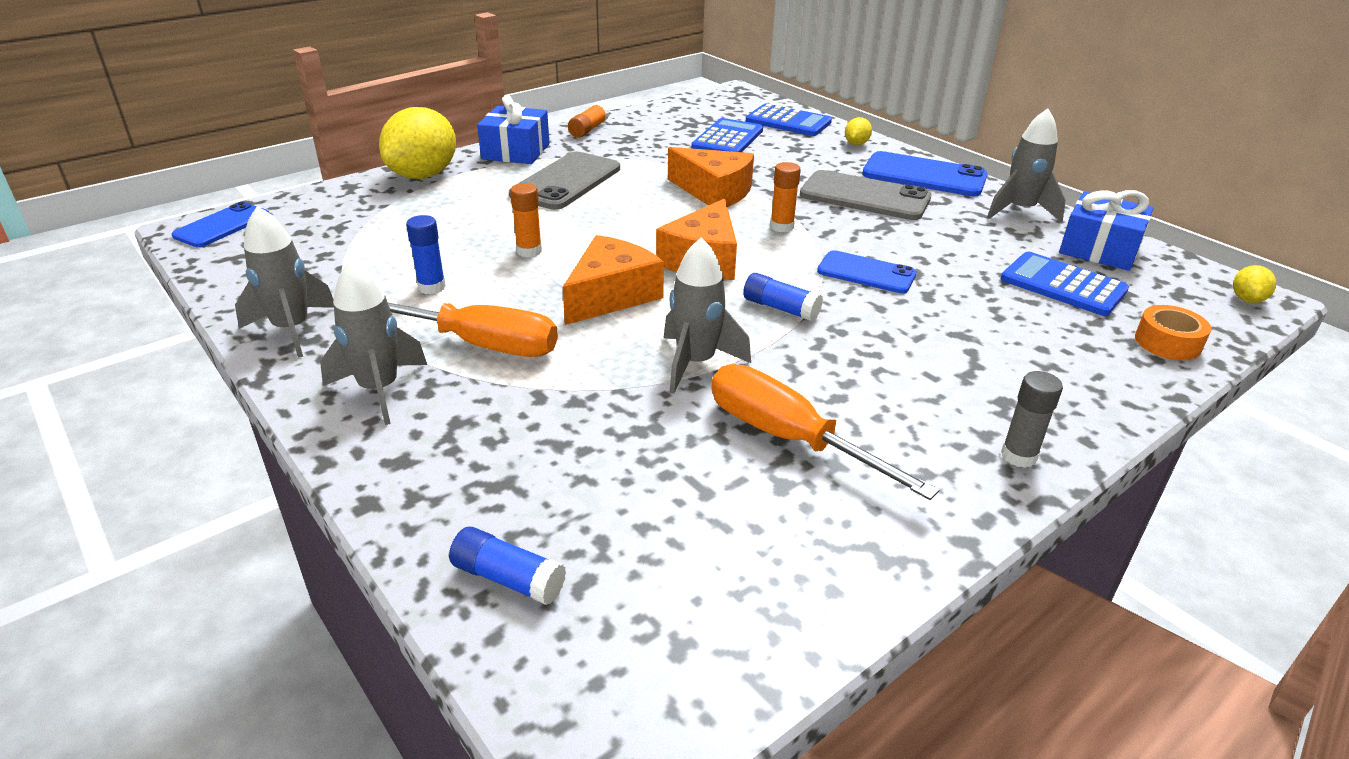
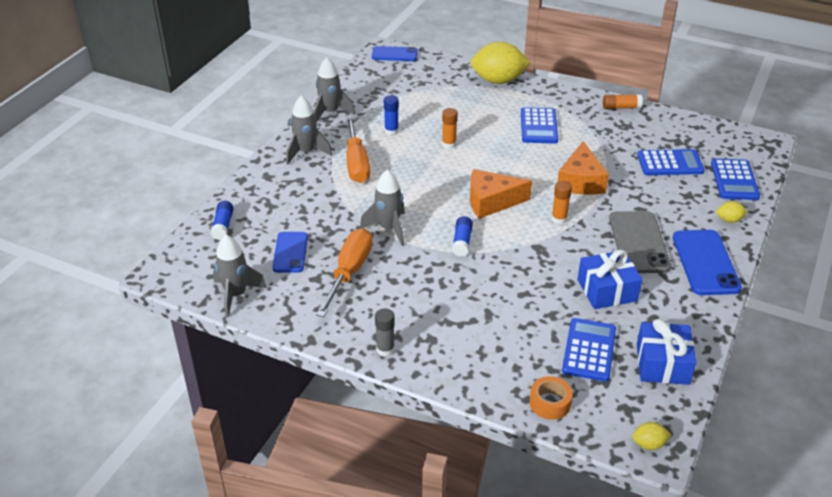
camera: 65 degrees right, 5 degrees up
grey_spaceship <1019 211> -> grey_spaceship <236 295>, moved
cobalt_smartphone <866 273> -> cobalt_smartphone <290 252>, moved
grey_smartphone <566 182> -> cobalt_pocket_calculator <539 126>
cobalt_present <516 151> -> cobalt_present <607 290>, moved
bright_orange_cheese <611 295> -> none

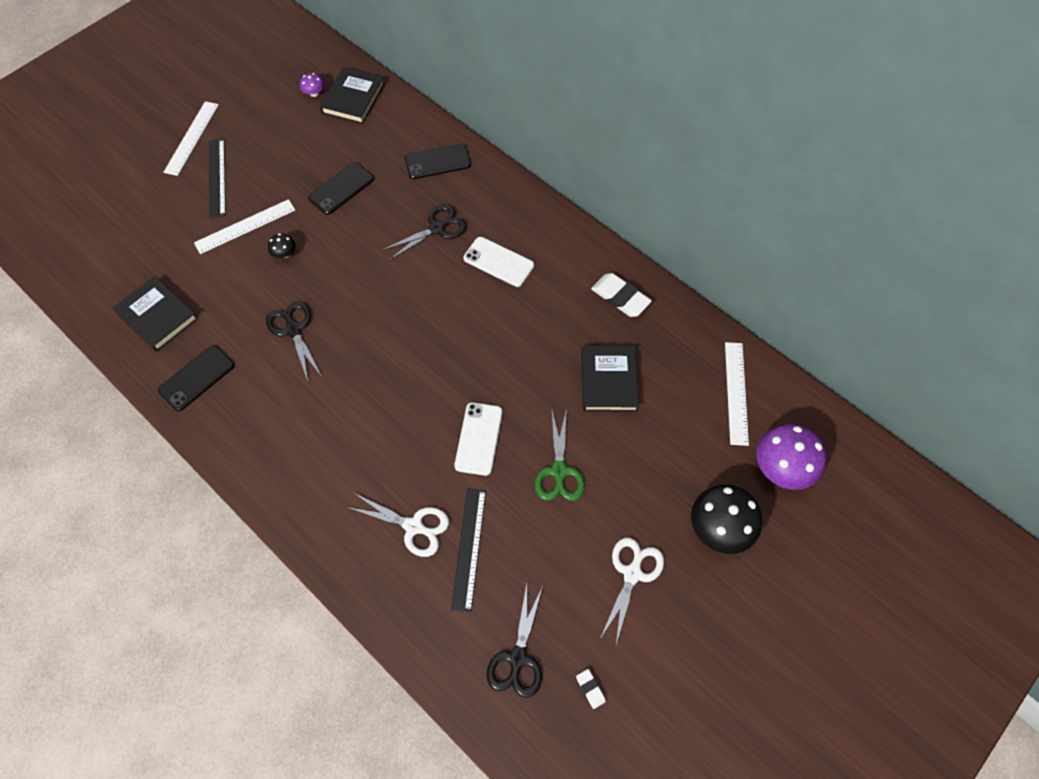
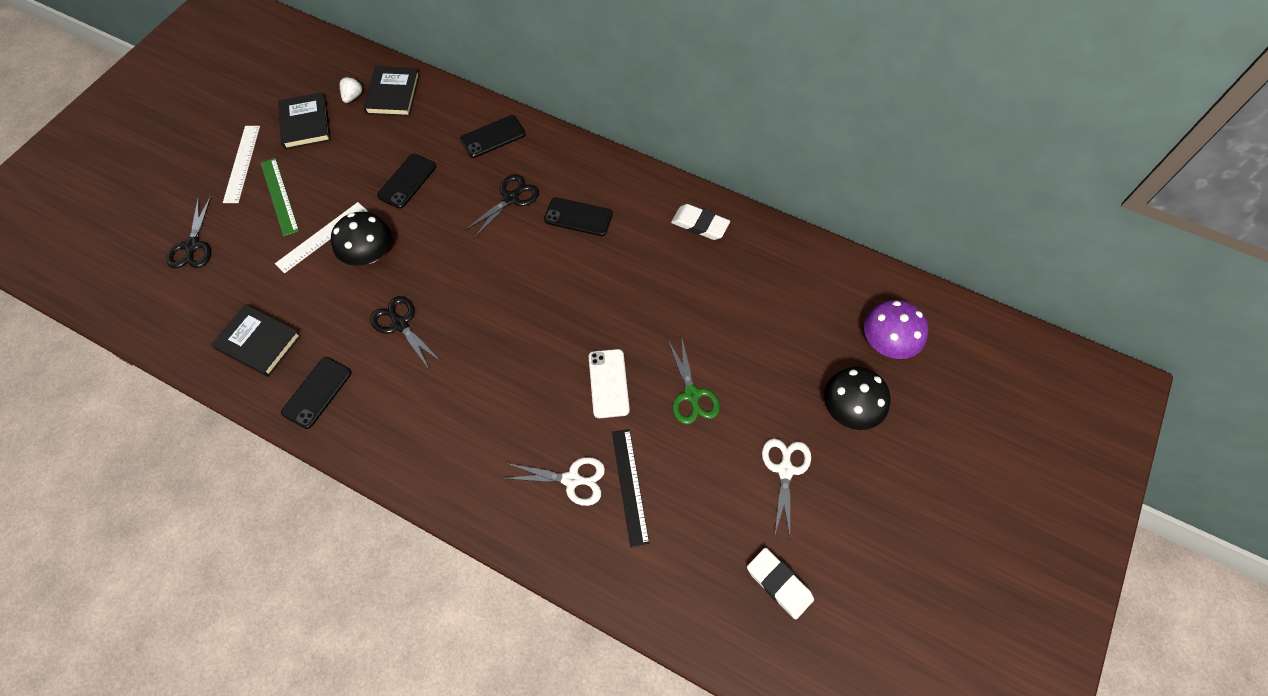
camera: 15 degrees left, 0 degrees up
ebony_shears <518 658> -> ebony_shears <193 245>, moved
ebony_straightedge <217 177> -> leaf-green_straightedge <279 196>
ebony_hardcover <608 380> -> ebony_hardcover <306 124>, moved
ebony_toadstool <284 253> -> ebony_toadstool <369 254>, x2.14
royal_purple_toadstool <314 93> -> white_toy_strawberry <353 96>
white_smartphone <498 262> -> ebony_smartphone <578 217>
white_eraser <590 689> -> white_eraser <779 584>, x2.05
white_straightedge <736 392> -> none

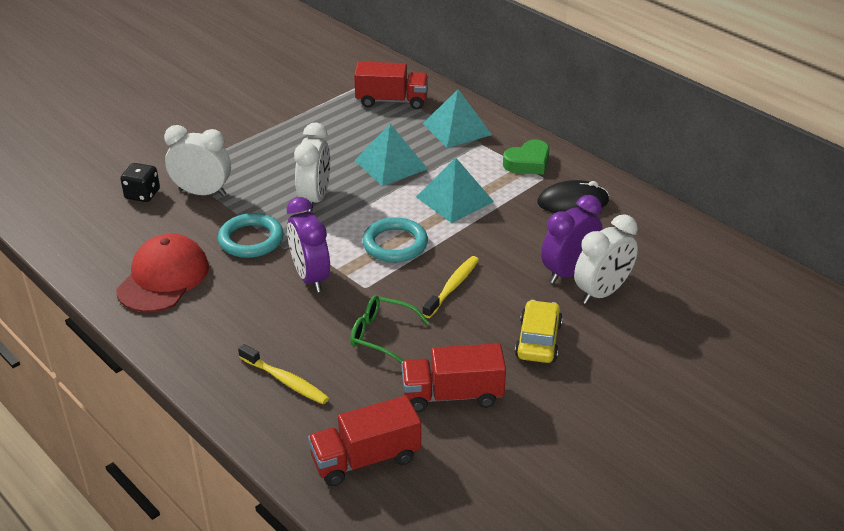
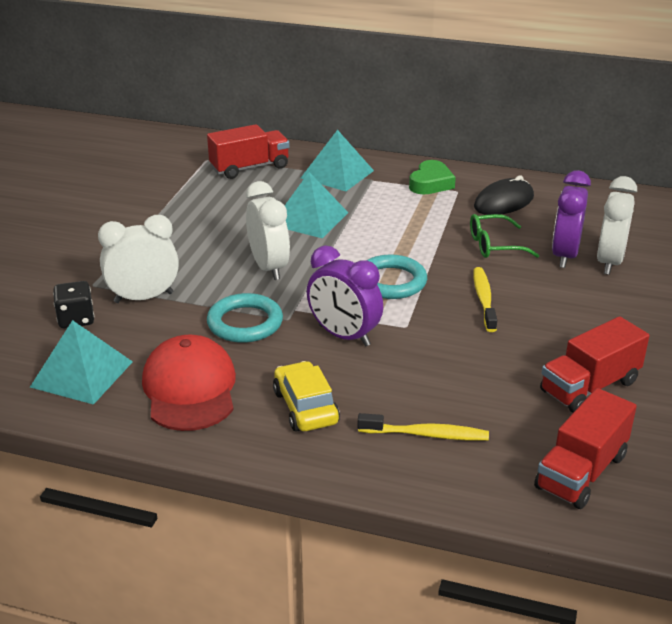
camera: 30 degrees left, 5 degrees down
aqua_solid_pyramid <455 199> -> aqua_solid_pyramid <82 374>, moved
yellow_car <538 340> -> yellow_car <305 407>, moved
leaf-green_spectacles <381 335> -> leaf-green_spectacles <494 245>, moved

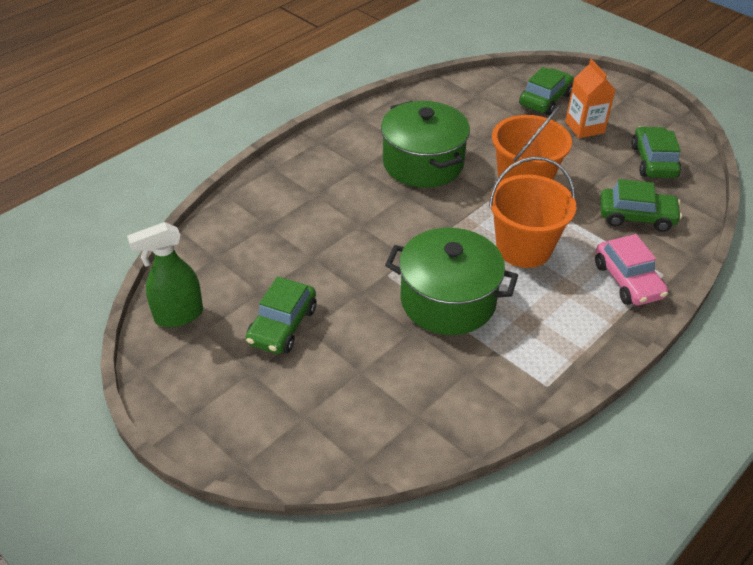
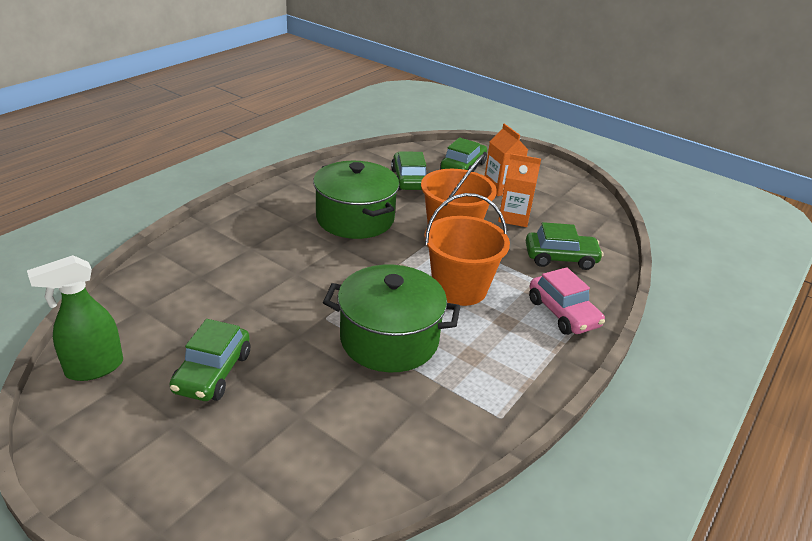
camera: 10 degrees left, 10 degrees down
leaf-green_car <653 161> -> leaf-green_car <409 180>, moved
none -> bright_orange_juice_carton <514 217>

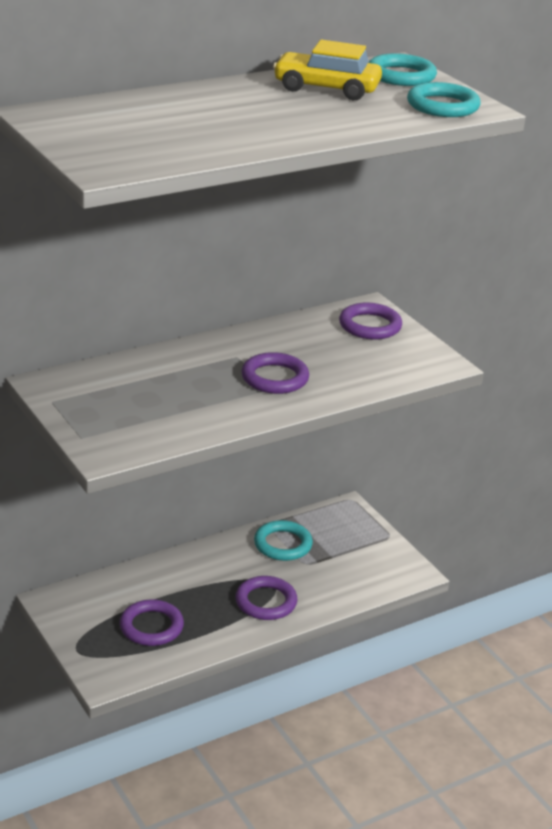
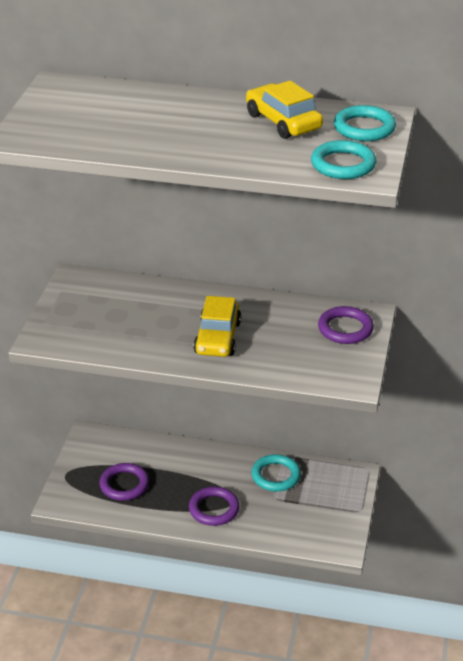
camera: 45 degrees right, 5 degrees up
royal_purple_hoop <275 378> -> yellow_car <217 338>

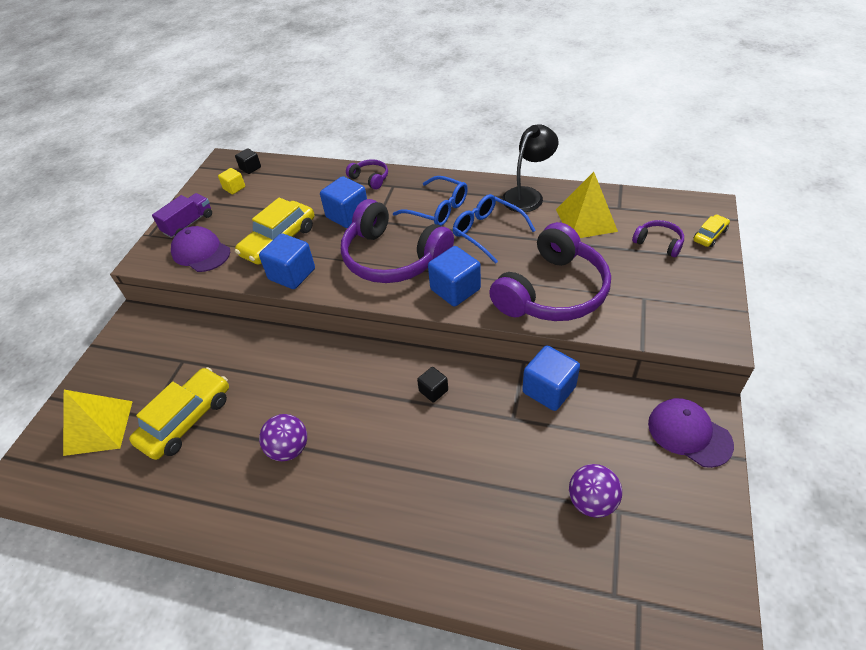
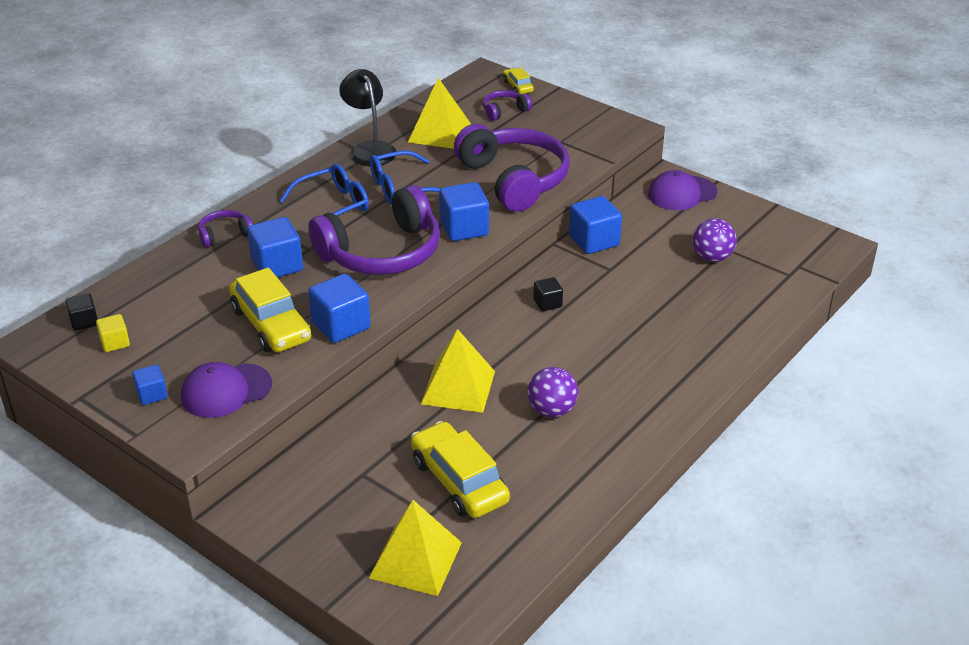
camera: 70 degrees left, 10 degrees down
royal_purple_lorry <188 224> -> cobalt_block <152 394>
none -> yellow_solid_pyramid <458 387>

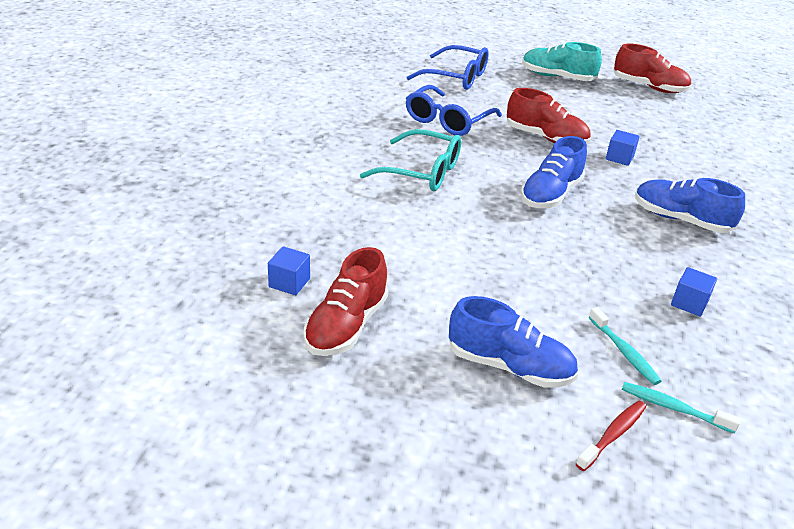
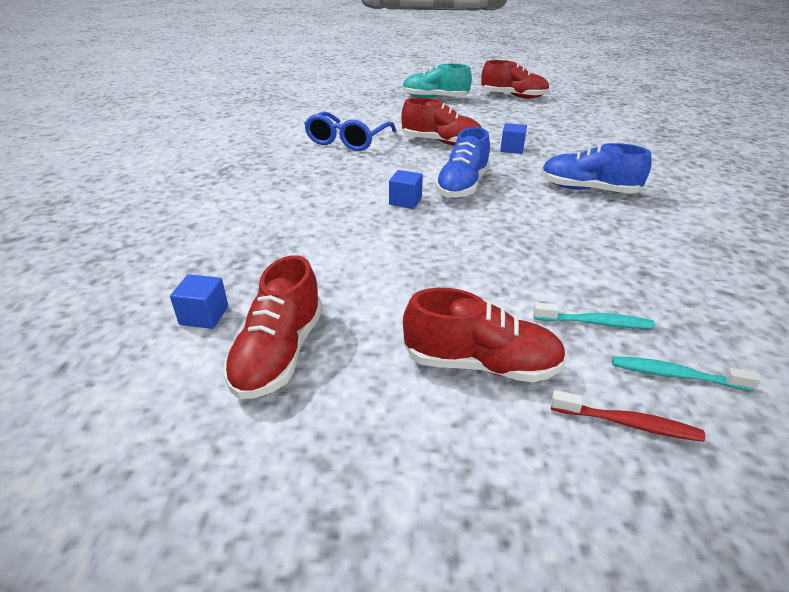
camera: 10 degrees left, 0 degrees up
cobalt_block <689 303> -> cobalt_block <405 201>, moved
cobalt_sneaker <509 366> -> red_sneaker <481 364>
aqua_toothbrush <624 352> -> aqua_toothbrush <595 323>, 45 degrees counterclockwise
red_toothbrush <613 435> -> red_toothbrush <628 423>, 75 degrees clockwise
aqua_spectacles <422 172> -> none
cobalt_spectacles <456 77> -> none

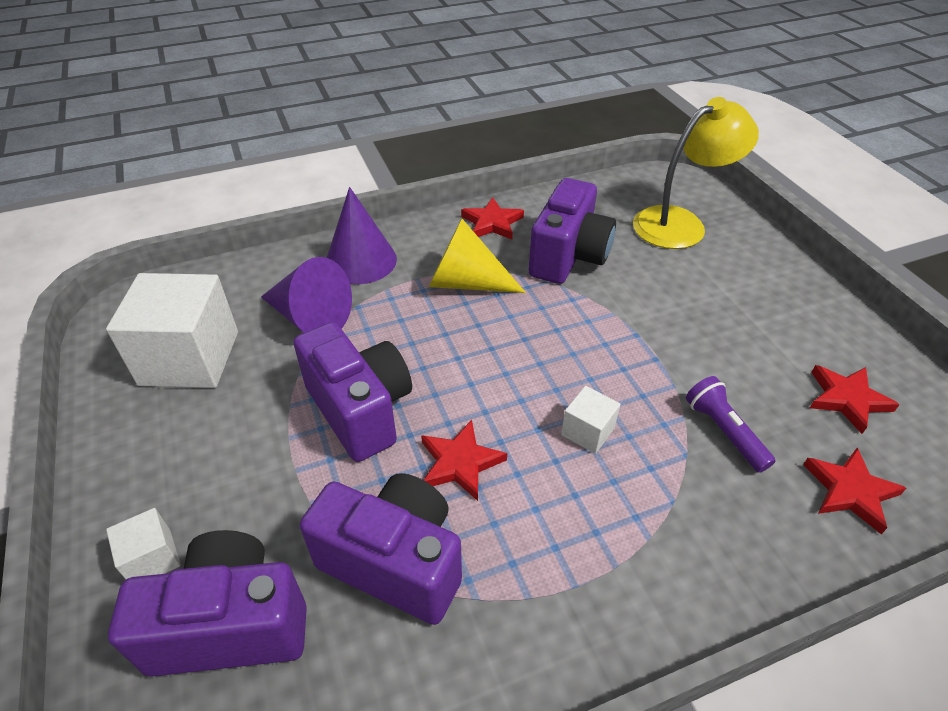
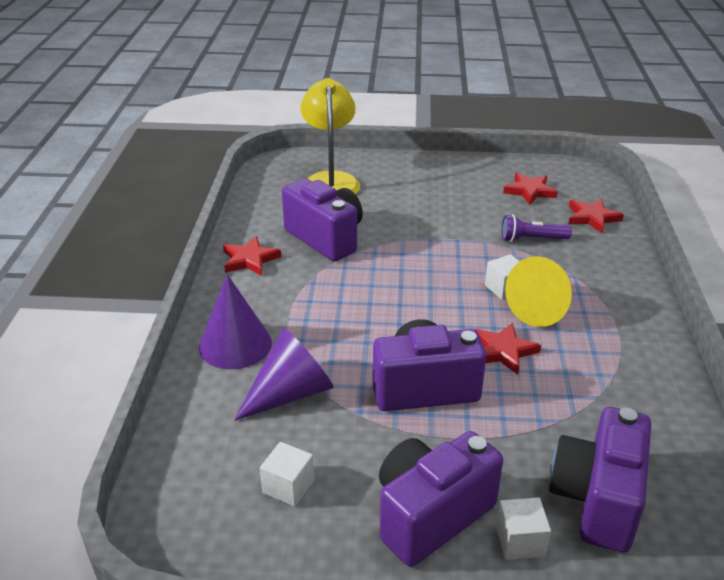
camera: 65 degrees left, 10 degrees down
white_block <190 358> -> white_block <288 486>, x0.46
royal_purple_compact_camera <394 562> -> royal_purple_compact_camera <431 515>, moved
yellow_cone_shape <465 282> -> yellow_cone_shape <543 308>, moved

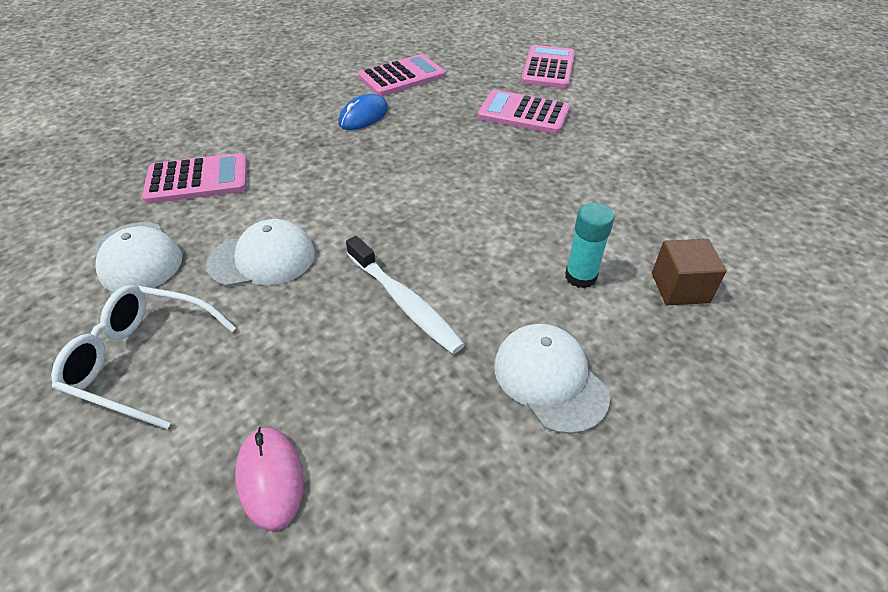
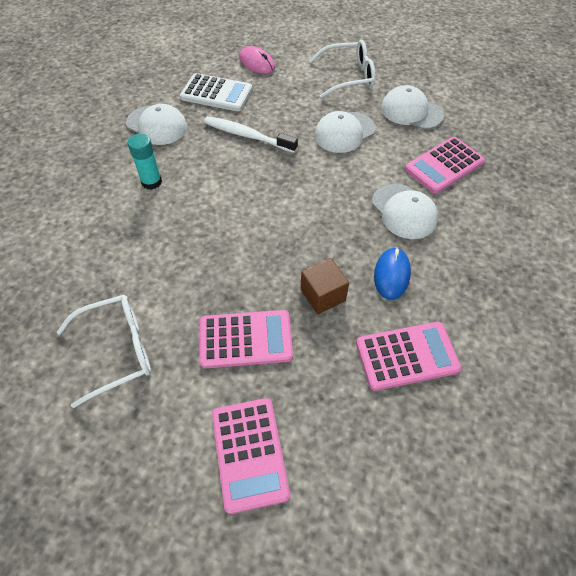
camera: 155 degrees right, 10 degrees up
none -> white_spectacles <116 351>
none -> white_pocket_calculator <216 93>
dark_brown_block <680 288> -> dark_brown_block <323 295>, moved
pink_pocket_calculator <402 77> -> pink_pocket_calculator <407 356>, 135 degrees counterclockwise
none -> white_peaked_cap <404 211>

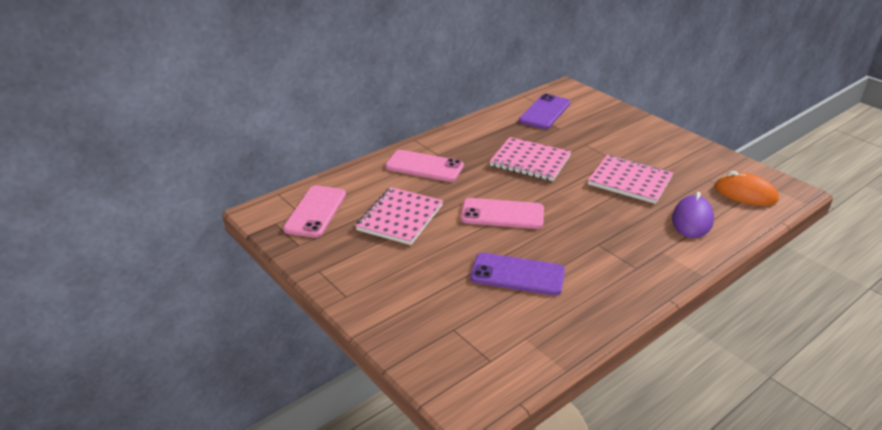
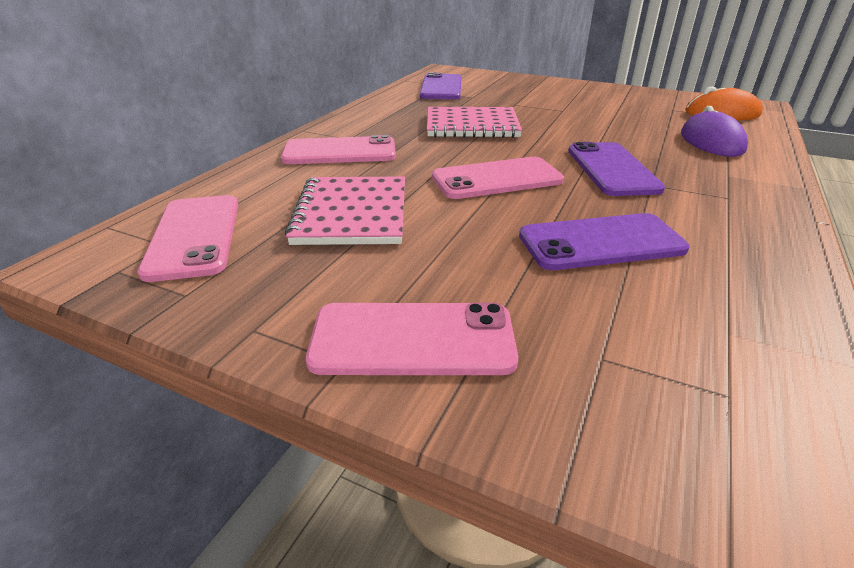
camera: 25 degrees left, 0 degrees up
none -> pink_smartphone <413 339>
none -> royal_purple_smartphone <612 169>
pink_exercise_book <630 181> -> none

